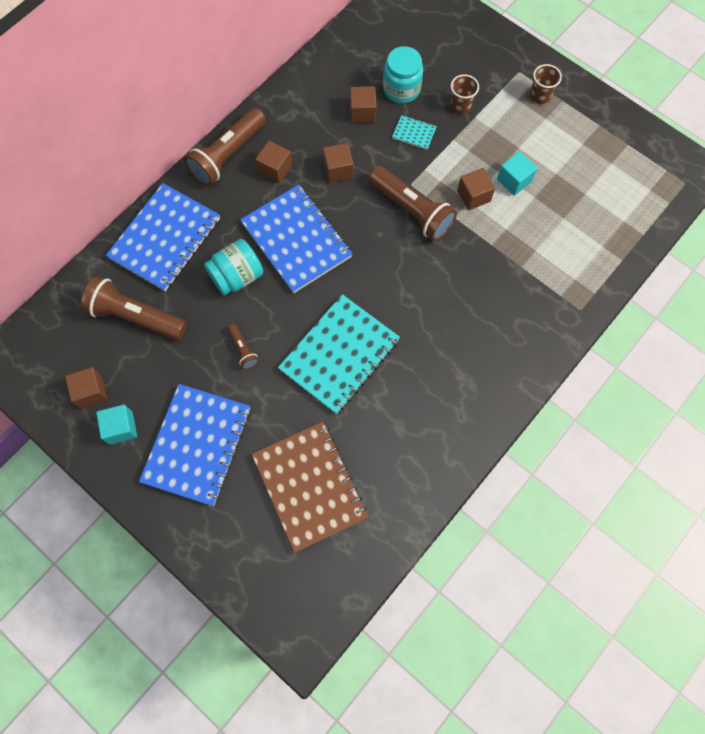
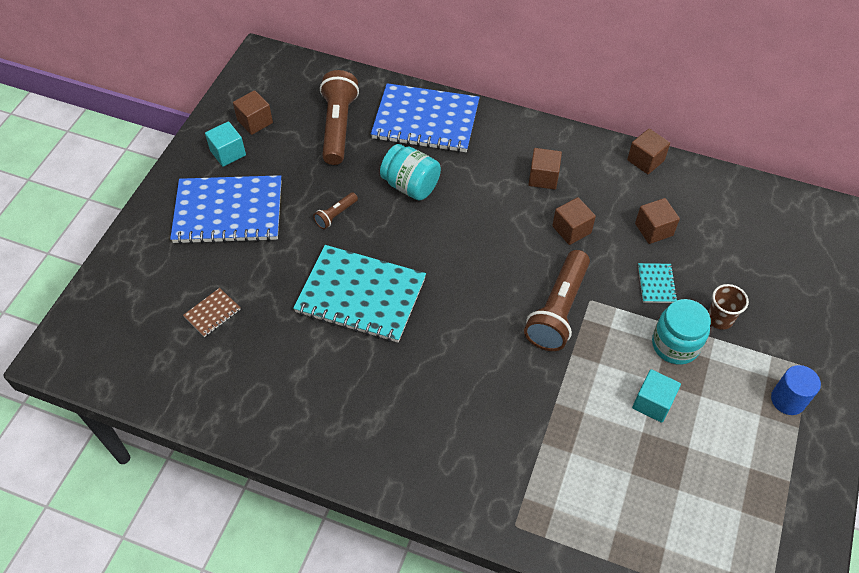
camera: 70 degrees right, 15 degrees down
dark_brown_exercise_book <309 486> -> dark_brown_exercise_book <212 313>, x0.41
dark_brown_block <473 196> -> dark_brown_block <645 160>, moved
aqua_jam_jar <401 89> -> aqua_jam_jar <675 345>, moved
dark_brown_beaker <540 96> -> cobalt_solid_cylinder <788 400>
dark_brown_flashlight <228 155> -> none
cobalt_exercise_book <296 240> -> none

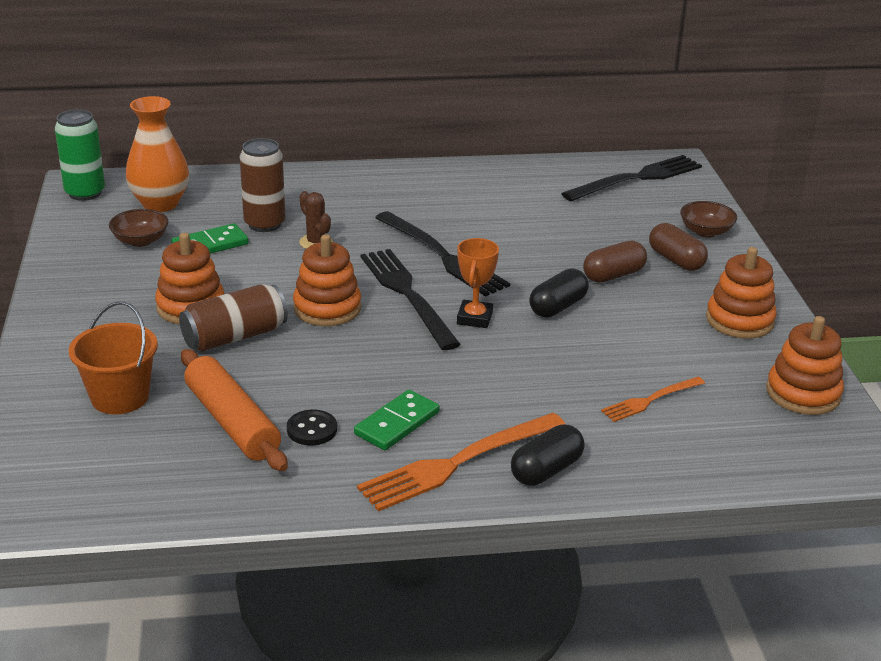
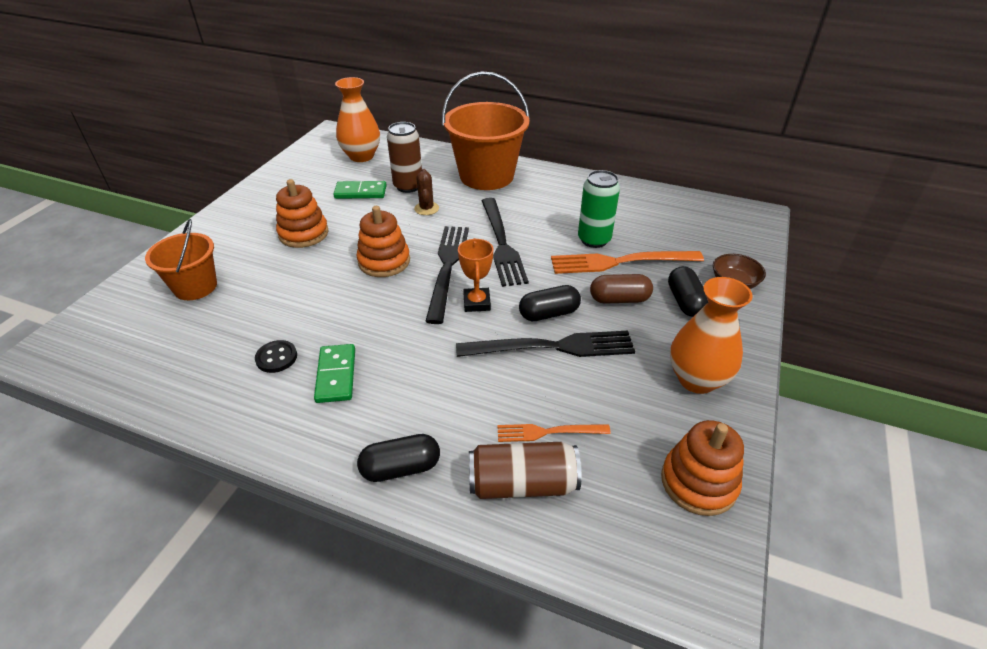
camera: 30 degrees right, 10 degrees up
leaf-green_domino_piece <397 423> -> leaf-green_domino_piece <336 375>, 75 degrees counterclockwise
none -> bright_orange_bucket <486 176>
ebony_dinner_fork <637 178> -> ebony_dinner_fork <552 347>, moved
bright_orange_award_cup <474 318> -> bright_orange_award_cup <476 303>, 45 degrees counterclockwise
dark_brown_soda_can <235 336> -> dark_brown_soda_can <522 483>, moved
bright_orange_dinner_fork <457 463> -> bright_orange_dinner_fork <620 262>, moved
leaf-green_soda_can <85 193> -> leaf-green_soda_can <594 240>, moved
dark_brown_pill_shape <676 260> -> ebony_pill_shape <685 302>
bright_orange_stacking_toy <739 320> -> bright_orange_flower_vase <696 379>
dark_brown_deep_dish <140 241> -> none
bright_orange_rolling_pin <232 422> -> none

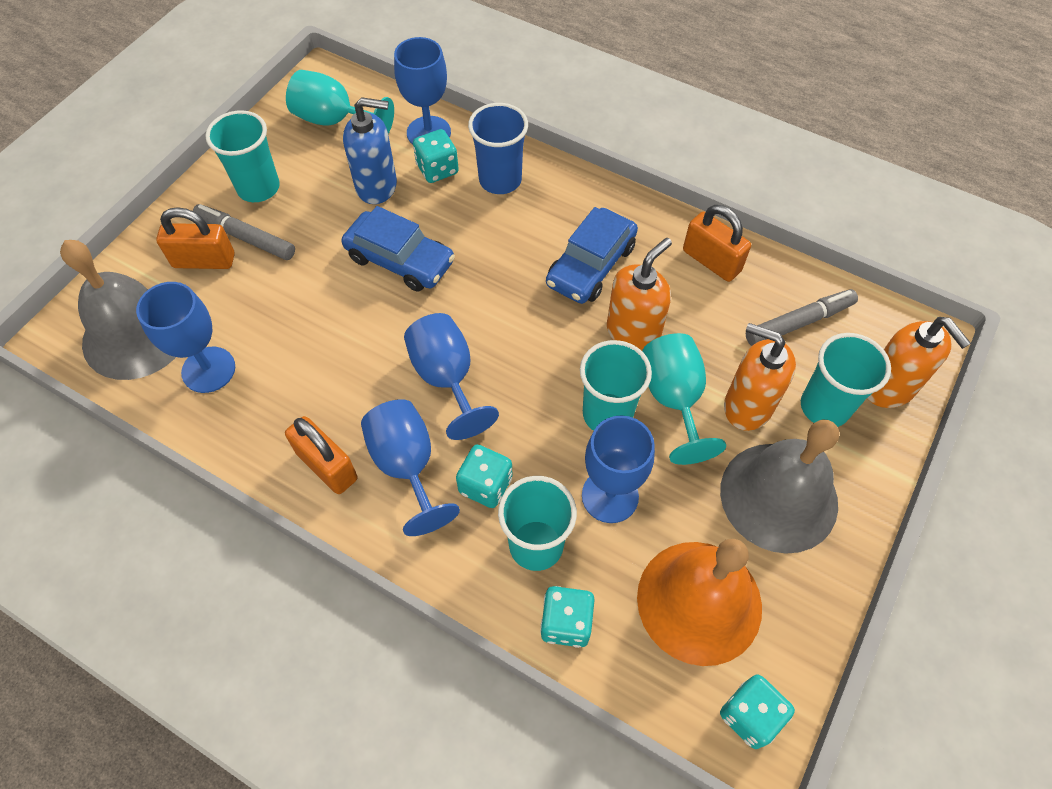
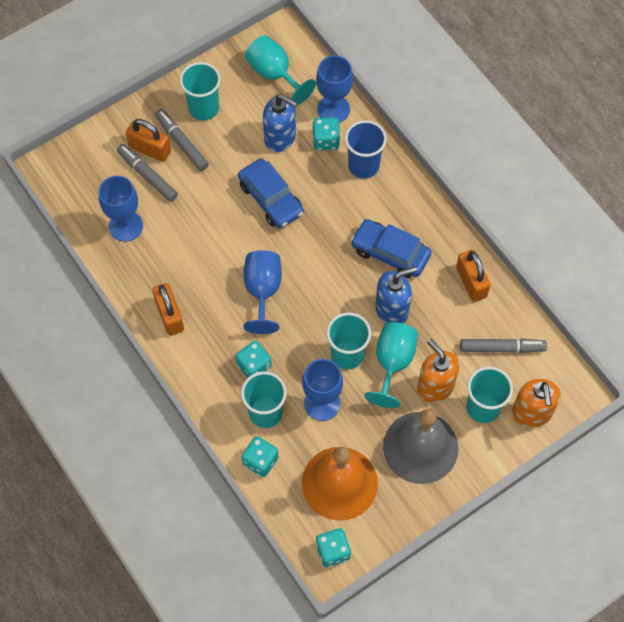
camera: 25 degrees right, 5 degrees up
none -> grey_marker <147 175>
cobalt_car <590 265> -> cobalt_car <390 253>, 60 degrees clockwise
bright_orange_soap_dispenser <633 332> -> cobalt_soap_dispenser <392 310>
grey_school_bell <136 334> -> none
cobalt_chalice <407 466> -> none

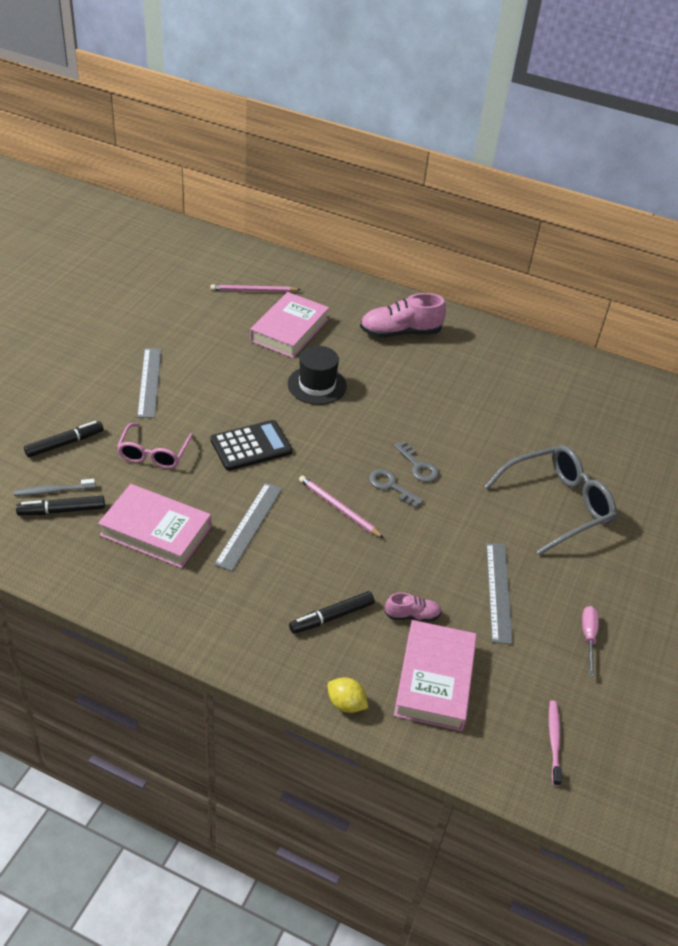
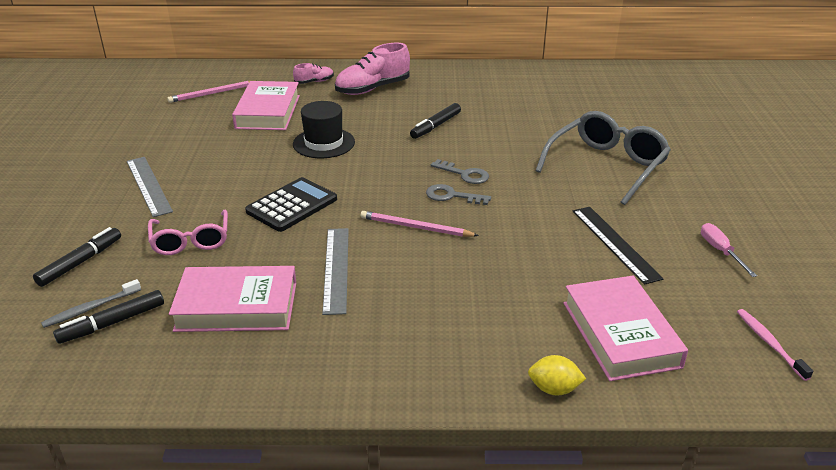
camera: 20 degrees left, 10 degrees down
pink_sneaker <412 615> -> pink_sneaker <314 82>, moved
ebony_marker <331 617> -> ebony_marker <436 126>, moved
grey_straightedge <498 591> -> ebony_straightedge <615 243>

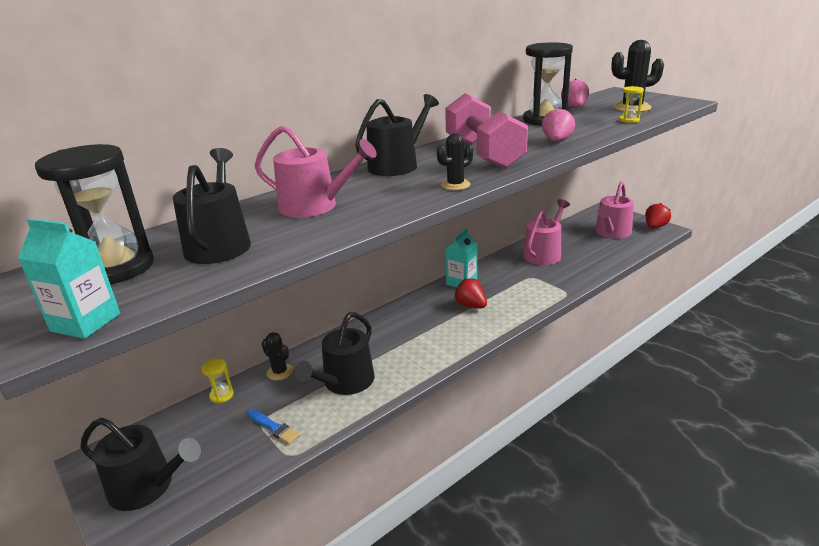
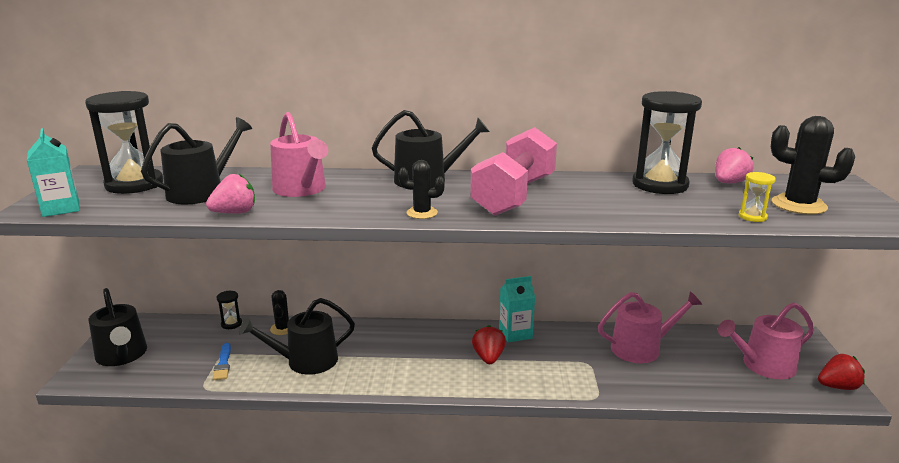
camera: 40 degrees right, 5 degrees down
pink_toy_strawberry <556 141> -> pink_toy_strawberry <235 213>, moved
yellow_sand_timer <221 395> -> ebony_sand_timer <231 324>

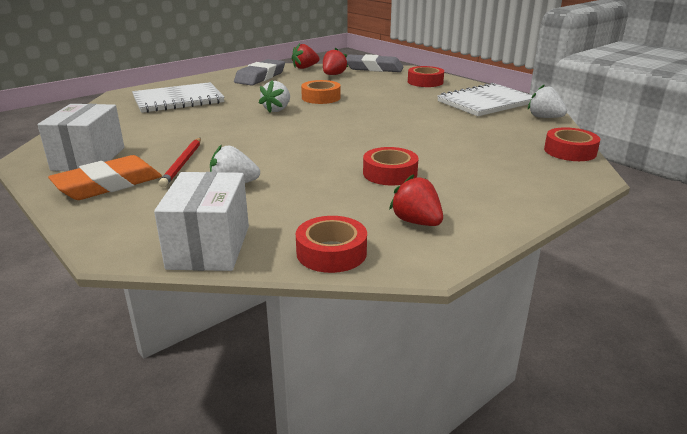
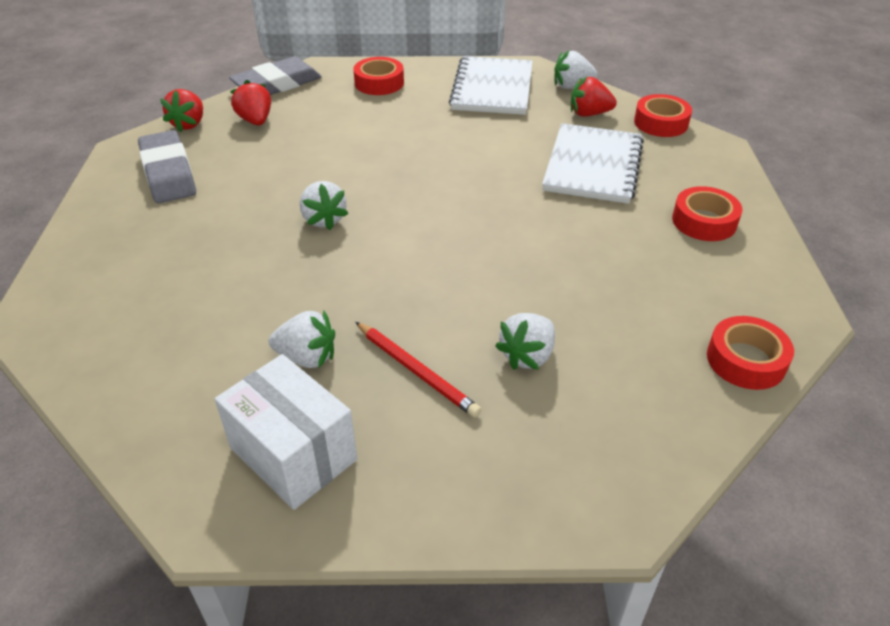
camera: 50 degrees left, 15 degrees up
none -> white_toy_strawberry <307 357>
white_exercise_book <178 100> -> white_exercise_book <592 166>, moved
red_toy_strawberry <416 222> -> red_toy_strawberry <589 114>, moved
red_tape <390 173> -> red_tape <704 221>, moved
bright_orange_eraser <108 184> -> none
white_package <209 247> -> none
bright_orange_tape <321 98> -> none

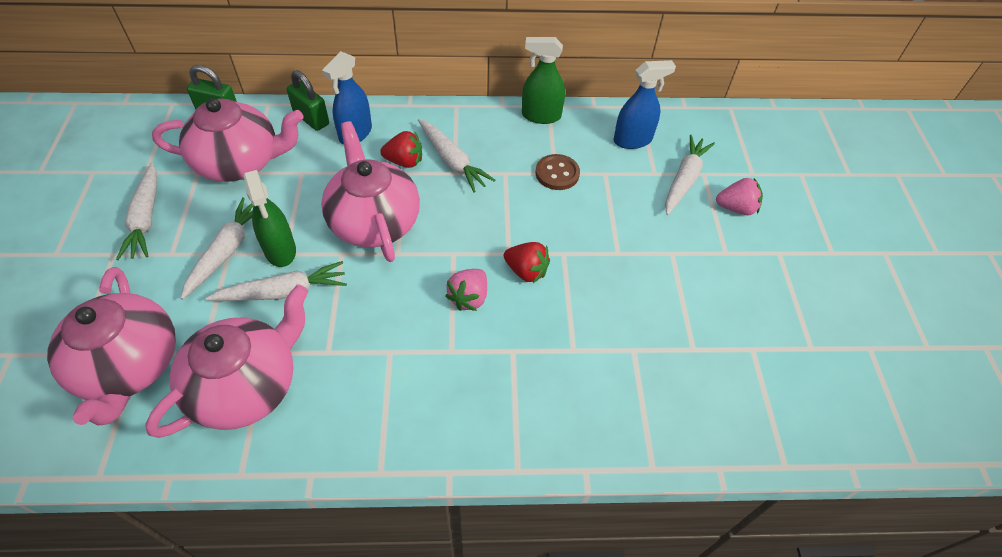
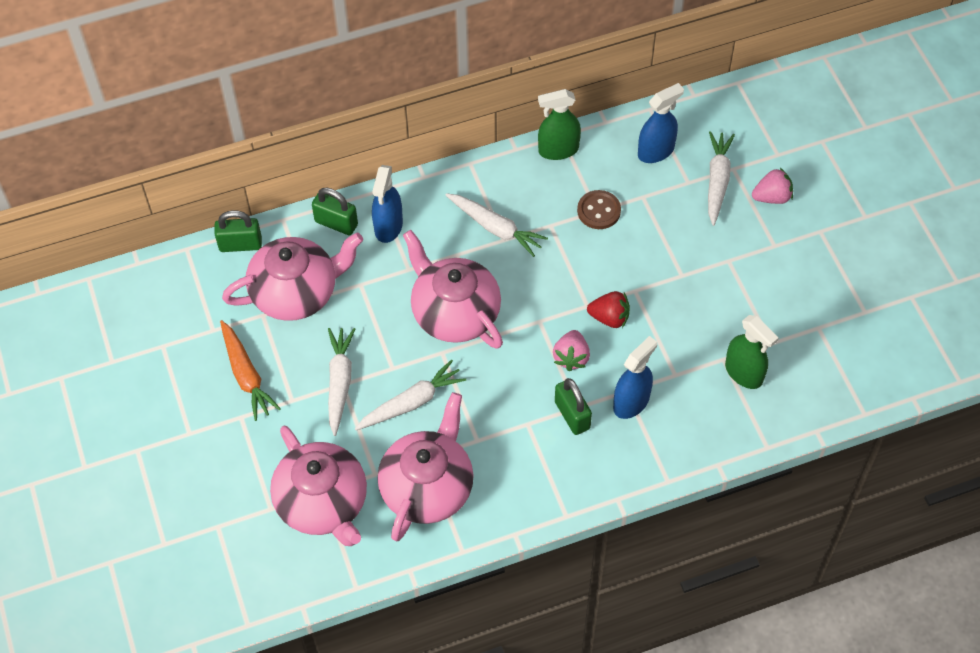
camera: 15 degrees left, 5 degrees up
white_root_vegetable <146 218> -> bright_orange_root_vegetable <246 375>
none -> leaf-green_padlock <572 415>
none -> cobalt_spray_bottle <631 402>
leaf-green_spray_bottle <280 250> -> leaf-green_spray_bottle <744 373>, moved
red_toy_strawberry <404 161> -> none

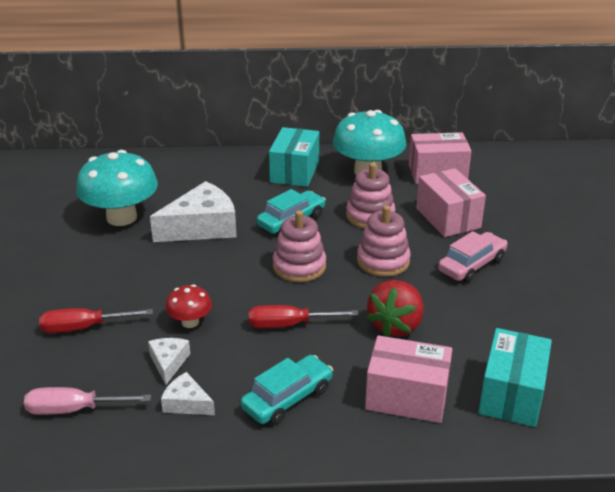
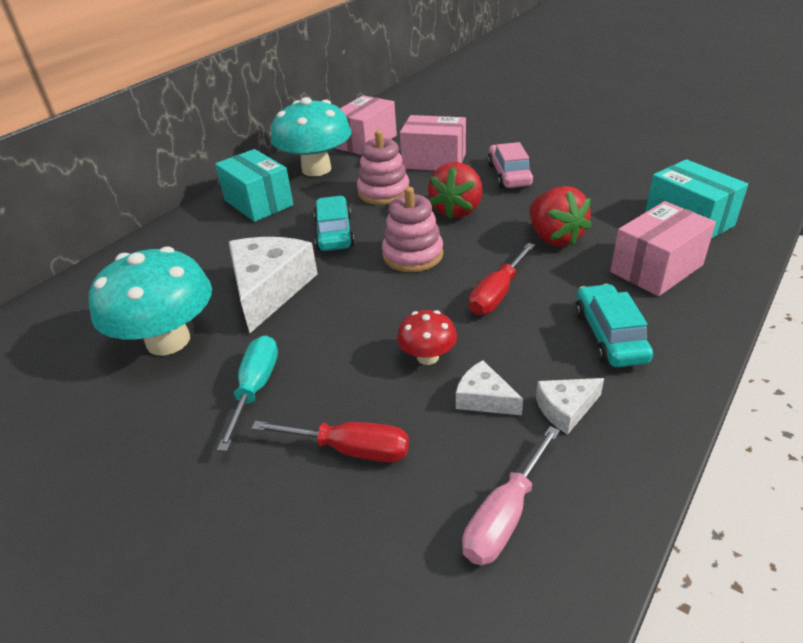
camera: 50 degrees left, 5 degrees up
none -> aqua_flat_screwdriver <255 389>
red_flat_screwdriver <84 328> -> red_flat_screwdriver <350 449>, 105 degrees counterclockwise
pink_stacking_toy <383 261> -> red_toy_strawberry <457 210>

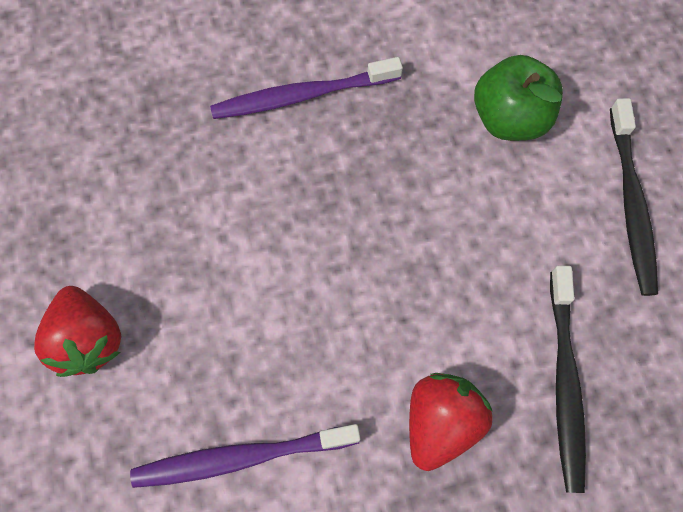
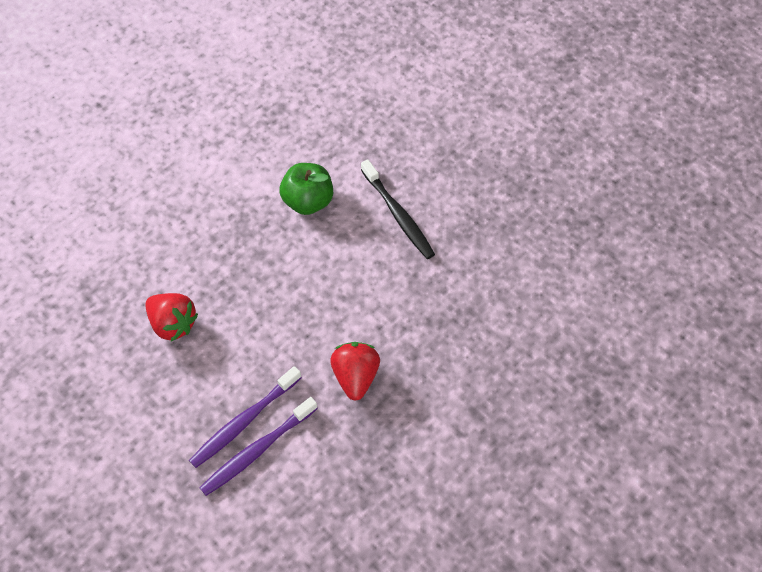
camera: 30 degrees left, 10 degrees down
red_toy_strawberry <89 339> -> red_toy_strawberry <173 324>, moved
royal_purple_toothbrush <302 96> -> royal_purple_toothbrush <244 421>, moved
ebony_toothbrush <565 383> -> none

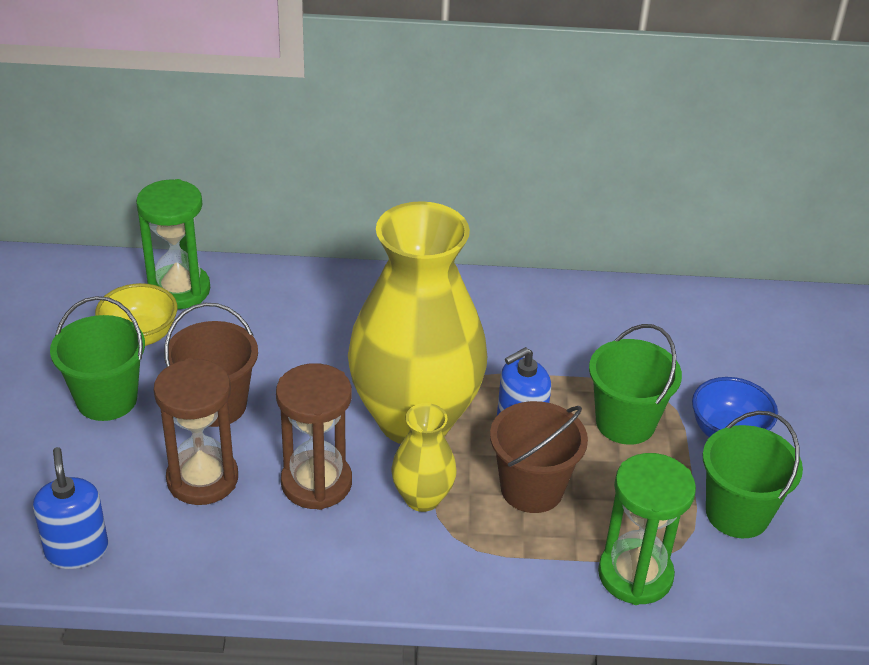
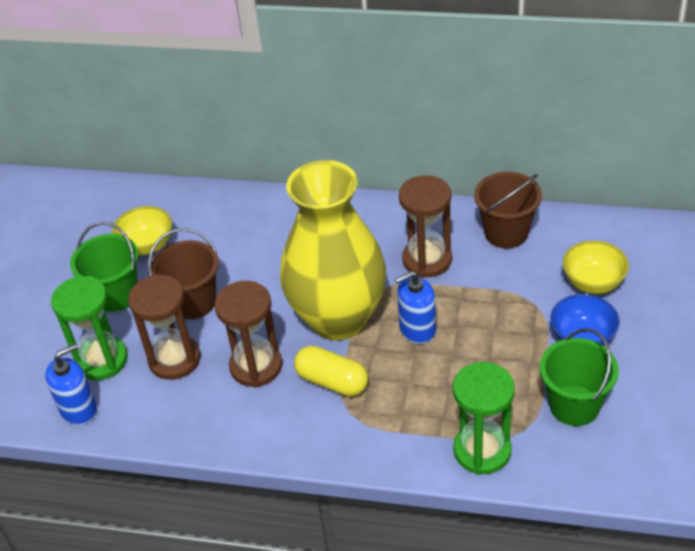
camera: 15 degrees right, 5 degrees up
cobalt_soap_dispenser <77 550> -> cobalt_soap_dispenser <79 409>, 60 degrees clockwise
leaf-green_sand_timer <179 290> -> leaf-green_sand_timer <102 360>, moved
yellow_flower_vase <422 498> -> yellow_pill_shape <332 381>
none -> dark_brown_sand_timer <427 260>
dark_brown_bucket <532 489> -> dark_brown_bucket <506 233>, moved
none -> yellow_deep_dish <593 283>
leaf-green_bucket <625 423> -> none

